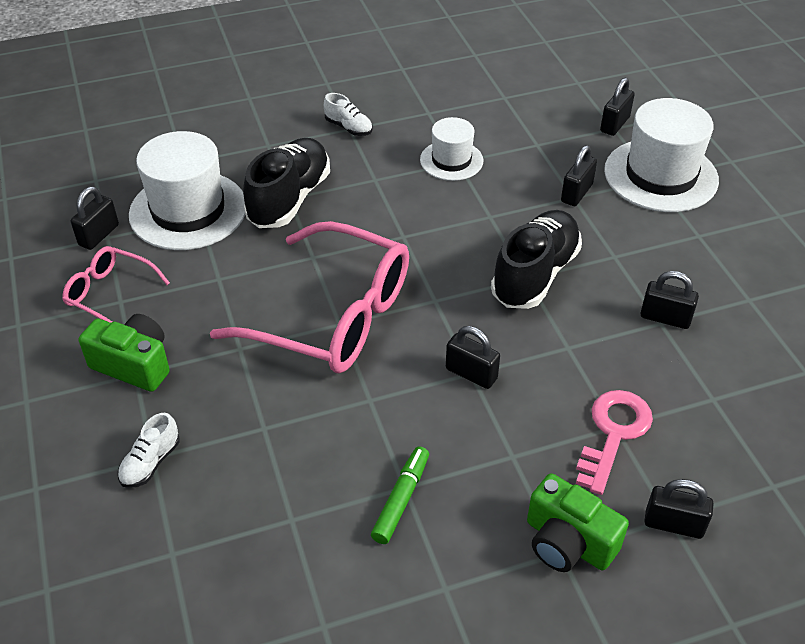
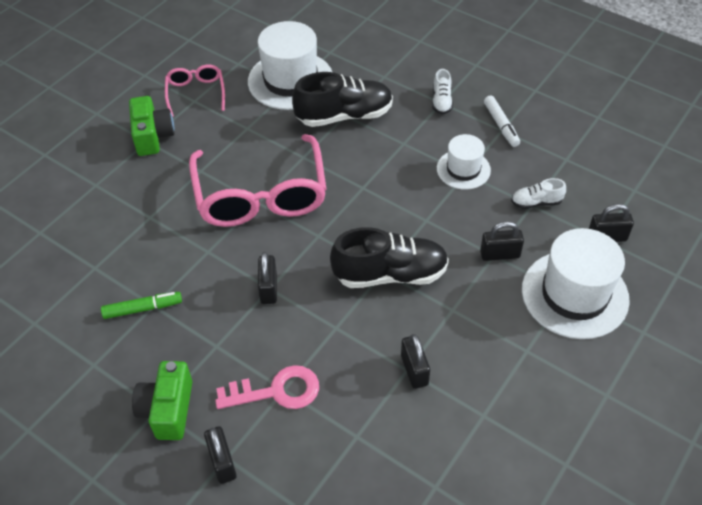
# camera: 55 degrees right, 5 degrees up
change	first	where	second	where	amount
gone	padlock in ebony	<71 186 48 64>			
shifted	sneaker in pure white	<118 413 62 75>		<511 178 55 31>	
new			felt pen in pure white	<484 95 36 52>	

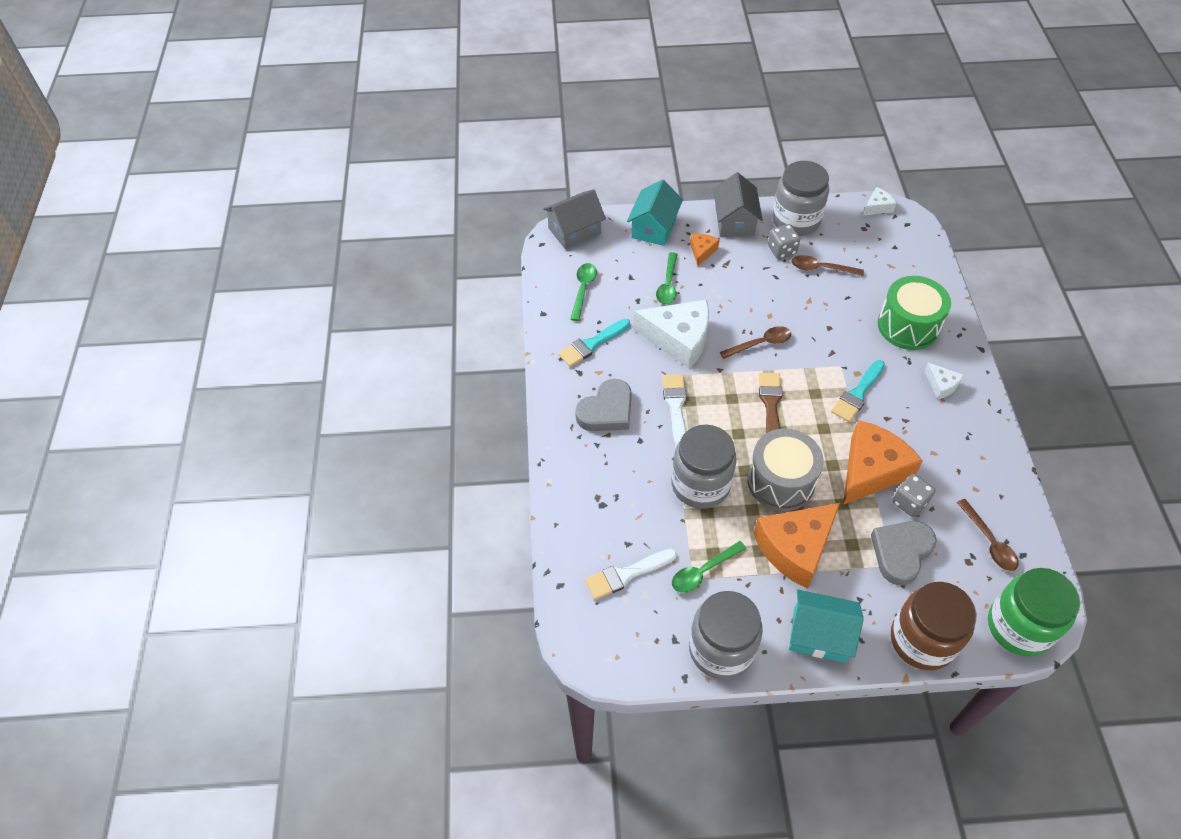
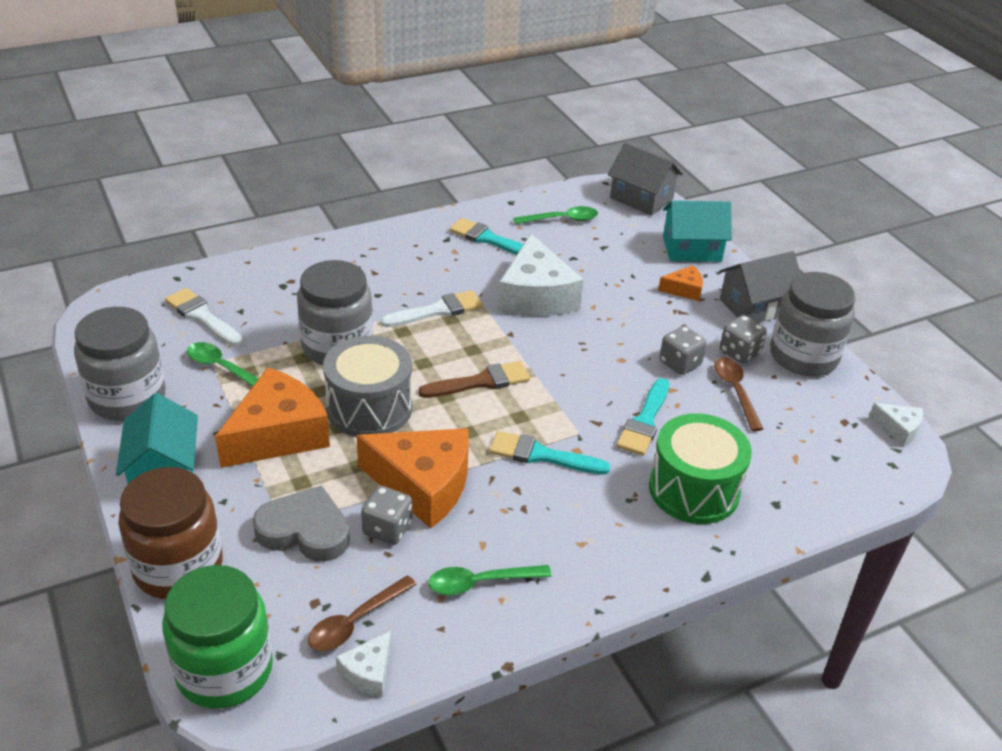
# camera: 65 degrees right, 15 degrees down
change	first	where	second	where	amount
shifted	tablespoon in green	<656 252 22 53>		<428 565 124 30>	
gone	tablespoon in russet	<720 326 71 33>			
shifted	piece of cheese in pure white	<924 363 40 36>		<336 631 55 66>	
gone	love heart in gray	<575 379 57 52>			
rotated	piece of cheese in orange	<753 503 87 86>		<215 367 115 101>	105 degrees clockwise
new			dice in gray	<659 326 48 49>	
new			brush in aqua	<616 378 53 78>	

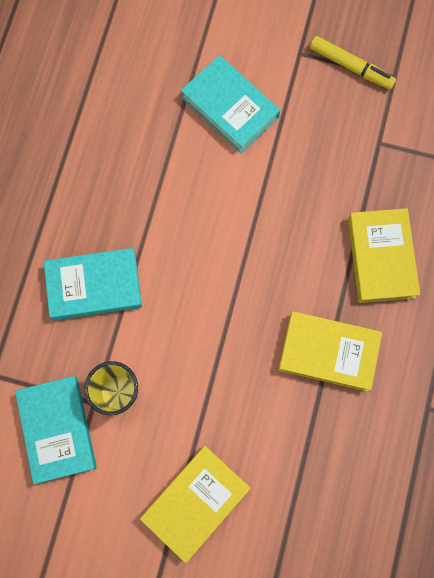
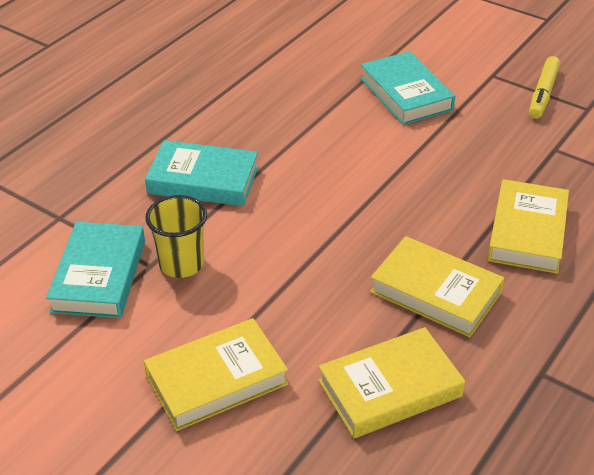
# camera: 20 degrees right, 35 degrees down
change	first	where	second	where	amount
rotated	felt pen in golden	<310 36 86 54>		<529 56 31 63>	60 degrees clockwise
new			hardcover in golden	<318 327 147 111>	

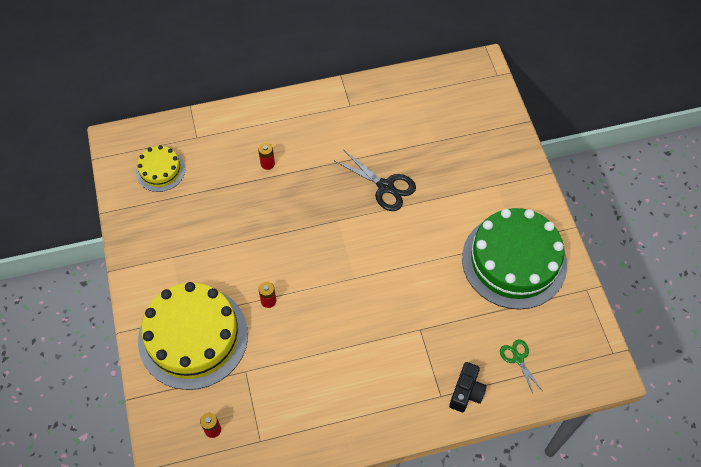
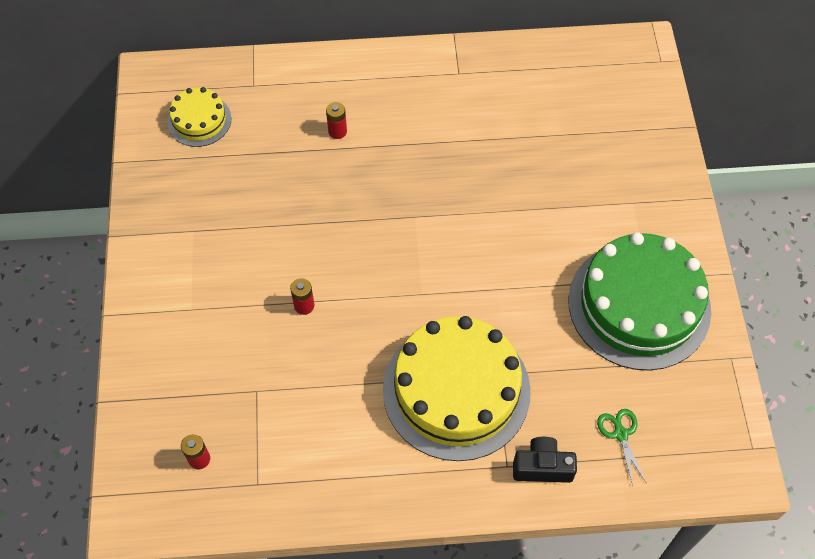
# camera: 10 degrees right, 0 degrees up
change	first	where	second	where	amount
gone	shears in ebony	<335 150 81 61>			
shifted	layer cake in golden	<138 282 110 108>		<383 316 148 145>	
rotated	photo camera in ebony	<449 362 38 50>		<513 437 64 46>	120 degrees counterclockwise

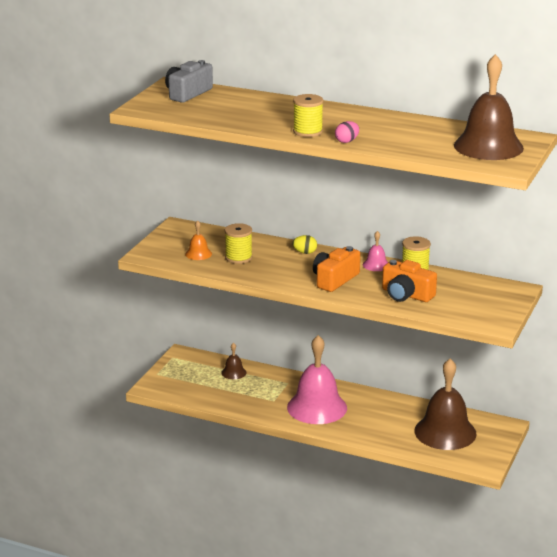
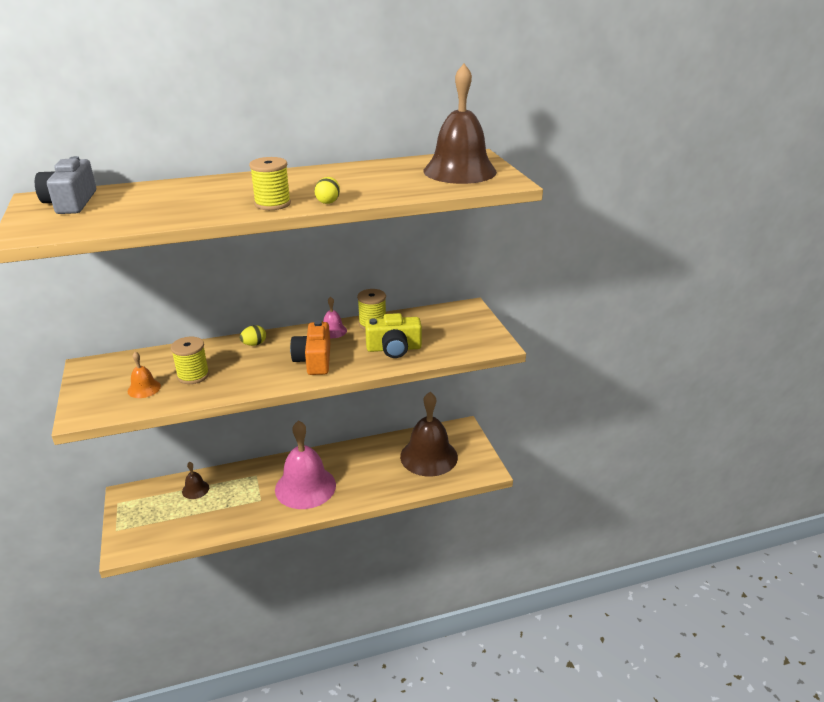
# camera: 40 degrees left, 5 degrees up
change	first	where	second	where	amount
repainted	egg in rosy	<335 121 24 22>	egg in golden	<315 177 25 27>	
repainted	photo camera in orange	<382 260 55 42>	photo camera in golden	<365 313 57 45>	

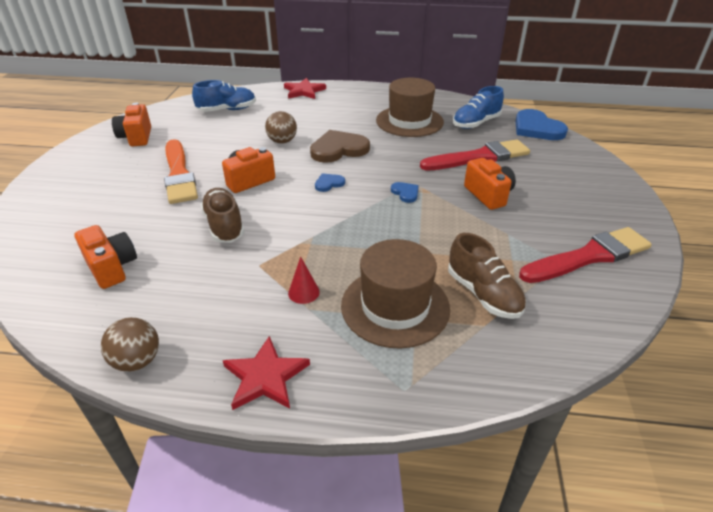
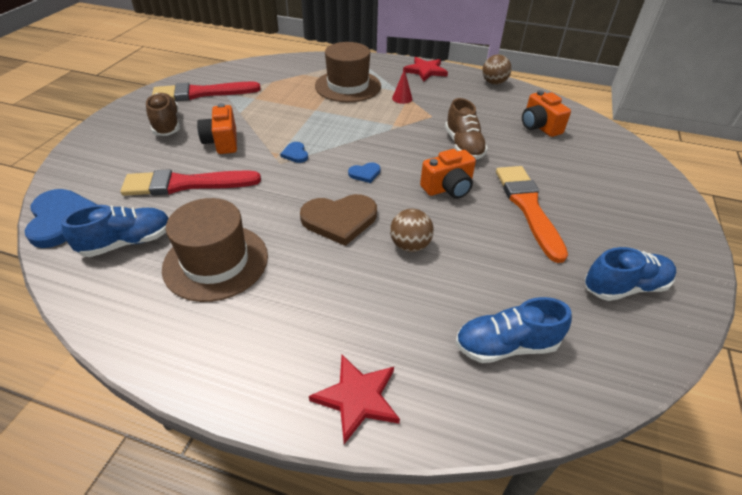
# camera: 170 degrees left, 5 degrees up
change	first	where	second	where	amount
swapped	photo camera in orange	<112 103 39 44>	sneaker in royal blue	<585 247 91 54>	
shifted	sneaker in russet	<448 233 78 86>		<146 93 34 43>	

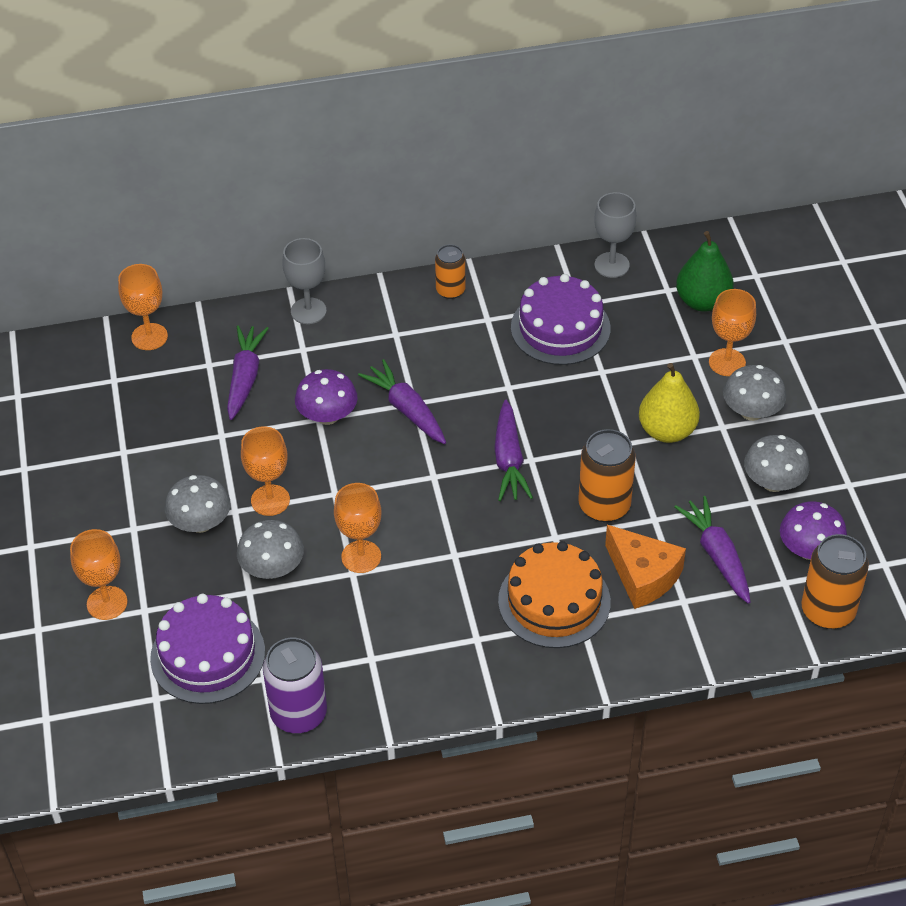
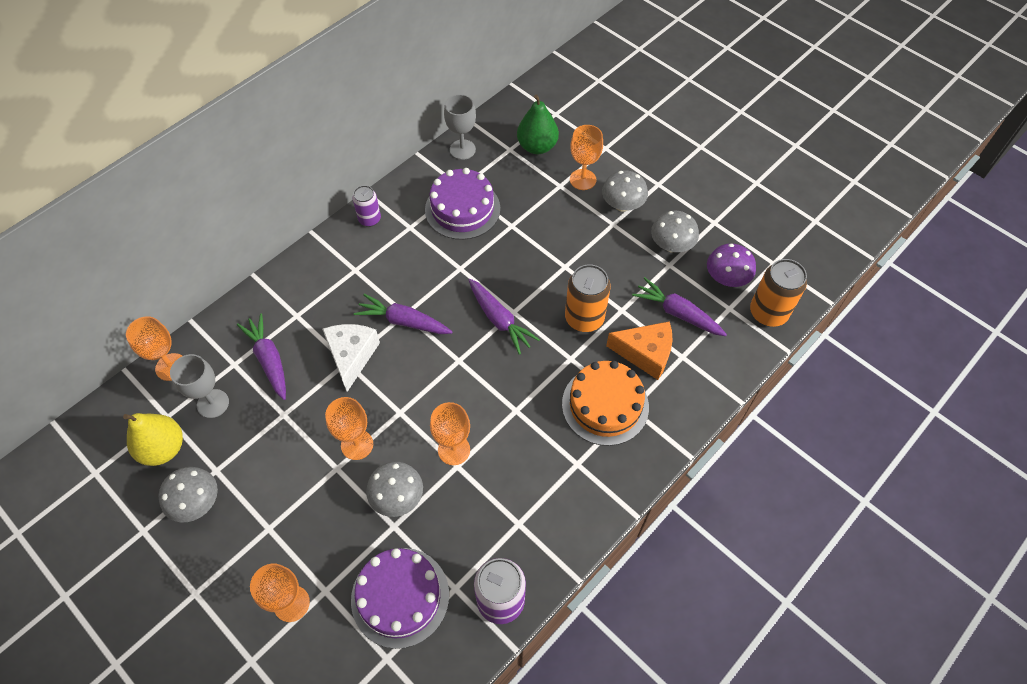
# camera: 35 degrees left, 10 degrees up
change	first	where	second	where	amount
shifted	goblet in gray	<283 238 43 86>		<170 354 59 64>	
repainted	tin in orange	<435 244 31 55>	tin in violet	<352 185 29 42>	
shifted	pear fruit in golden	<639 363 61 80>		<123 413 60 53>	
swapped	fungus in violet	<295 369 63 56>	piece of cheese in pure white	<322 324 58 68>	
shifted	fungus in gray	<165 475 66 58>		<159 467 59 56>	

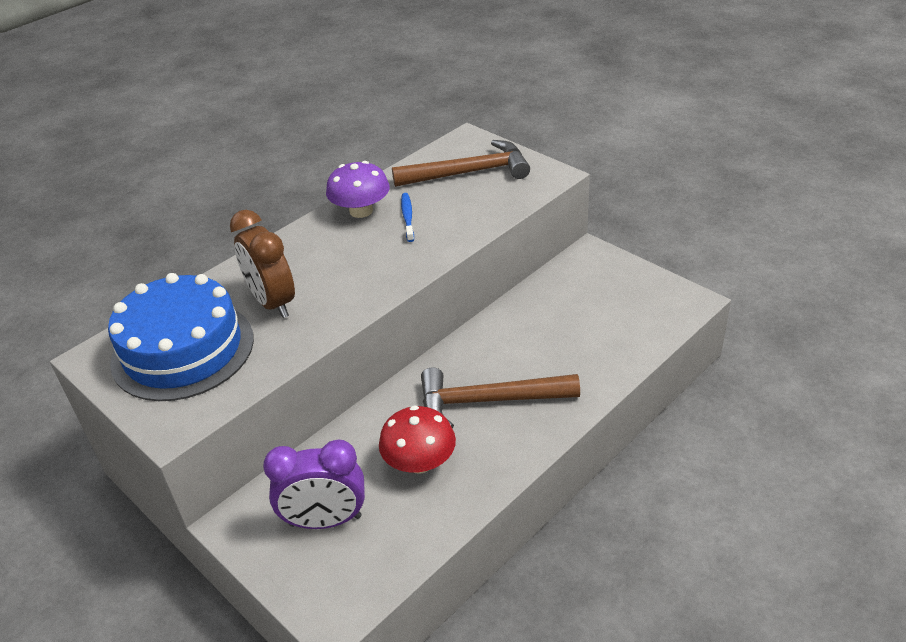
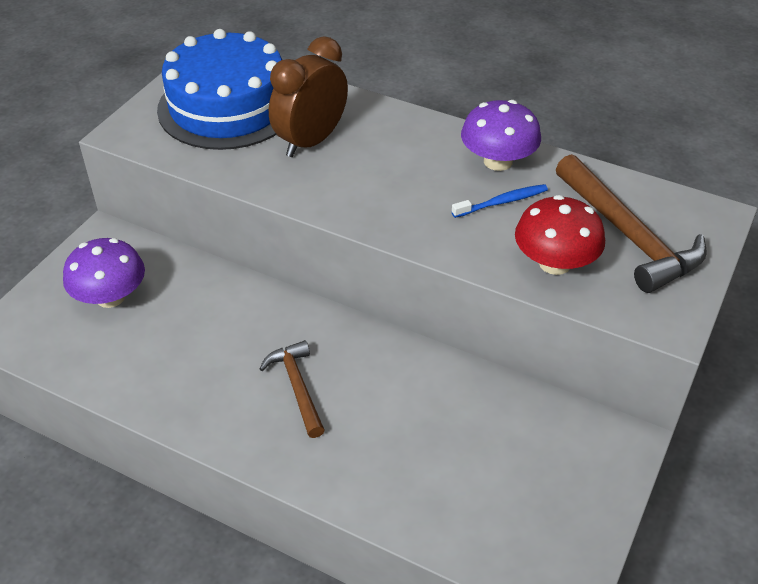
# camera: 70 degrees right, 5 degrees up
change	first	where	second	where	amount
scaled	carpenter's hammer in russet	<421 367 159 61>		<259 340 66 98>	x0.60
shifted	fungus in red	<379 405 77 69>		<515 195 90 80>	
swapped	clock in violet	<263 440 102 89>	fungus in violet	<63 238 82 70>	

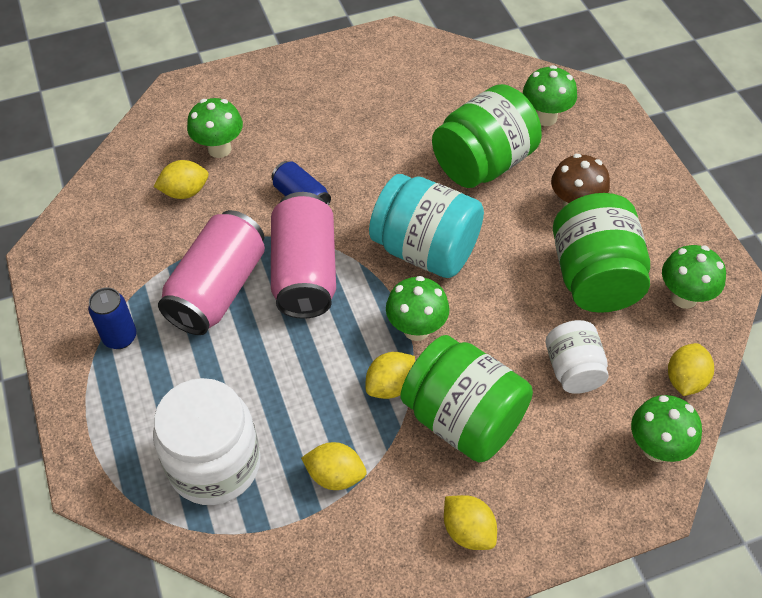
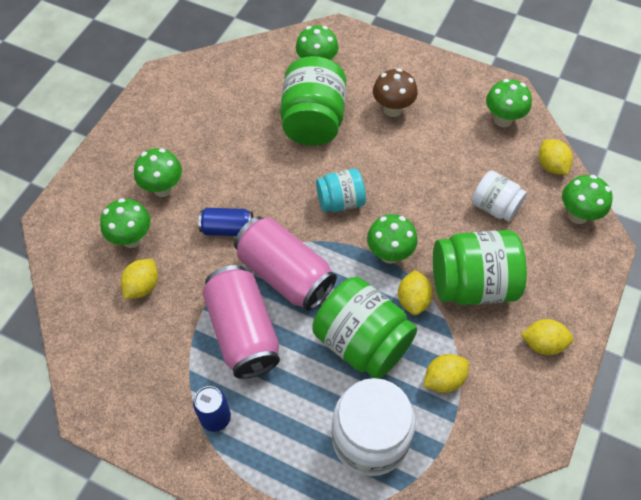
# camera: 45 degrees left, 5 degrees up
change	first	where	second	where	amount
scaled	jar in aqua	<369 174 115 104>		<316 168 50 44>	x0.59
shifted	jar in green	<553 193 97 120>		<312 277 105 102>	
new			fungus in green	<134 148 48 49>	

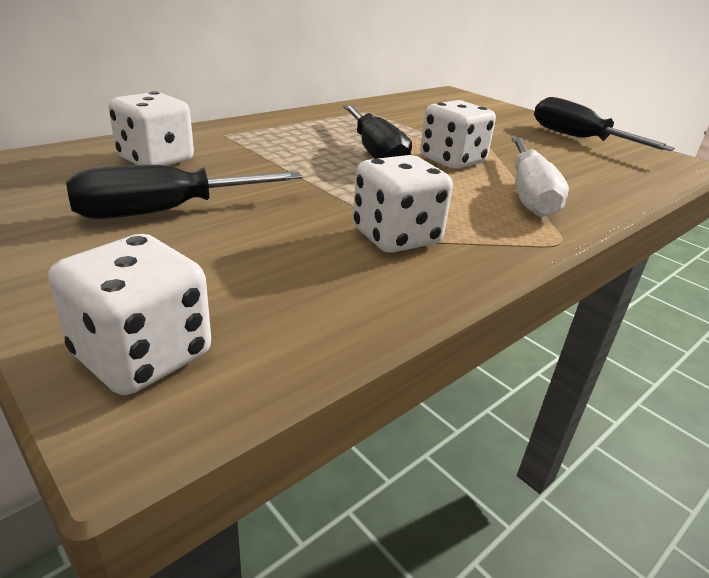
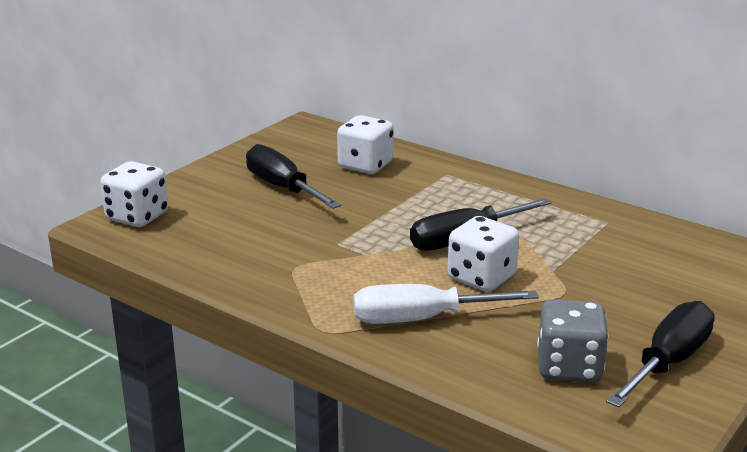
# camera: 80 degrees right, 5 degrees down
change	first	where	second	where	amount
gone	dice in pure white	<353 155 100 98>			
new			dice in gray	<537 299 72 83>	

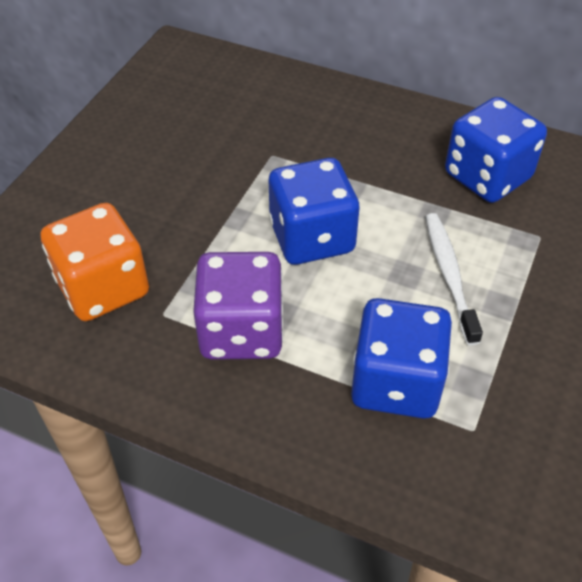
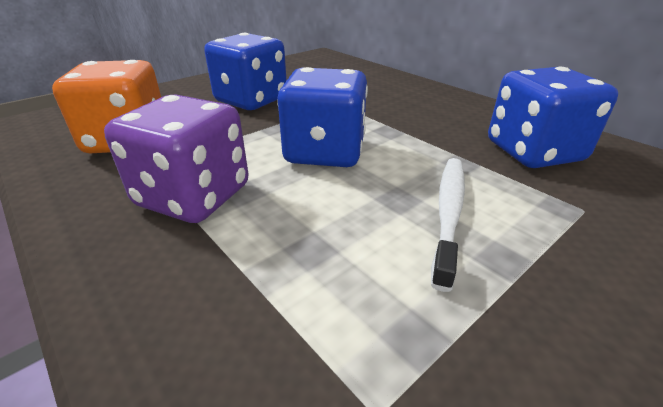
# camera: 25 degrees right, 15 degrees down
change	first	where	second	where	amount
shifted	dice in royal blue	<351 298 101 121>		<204 33 83 77>	

